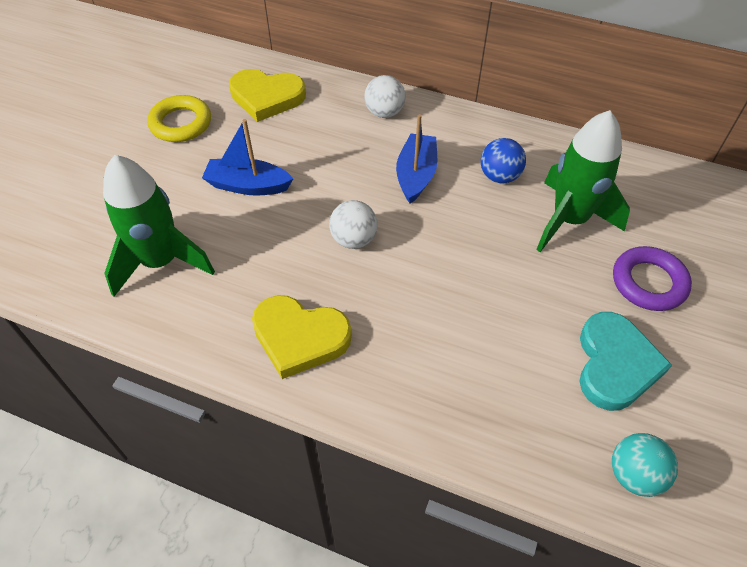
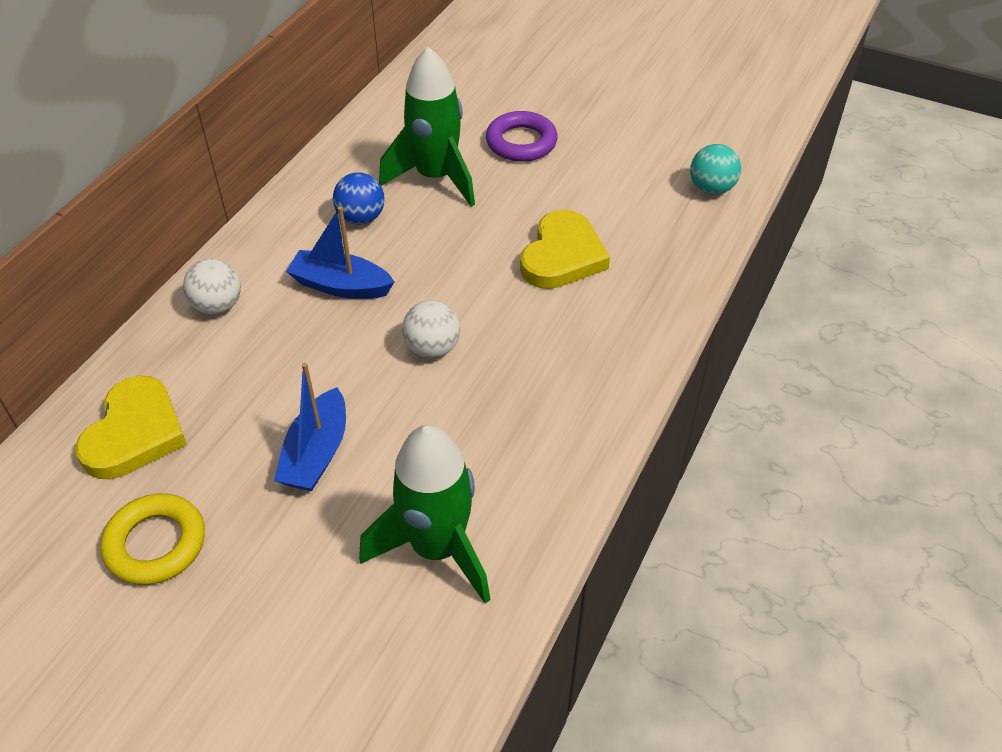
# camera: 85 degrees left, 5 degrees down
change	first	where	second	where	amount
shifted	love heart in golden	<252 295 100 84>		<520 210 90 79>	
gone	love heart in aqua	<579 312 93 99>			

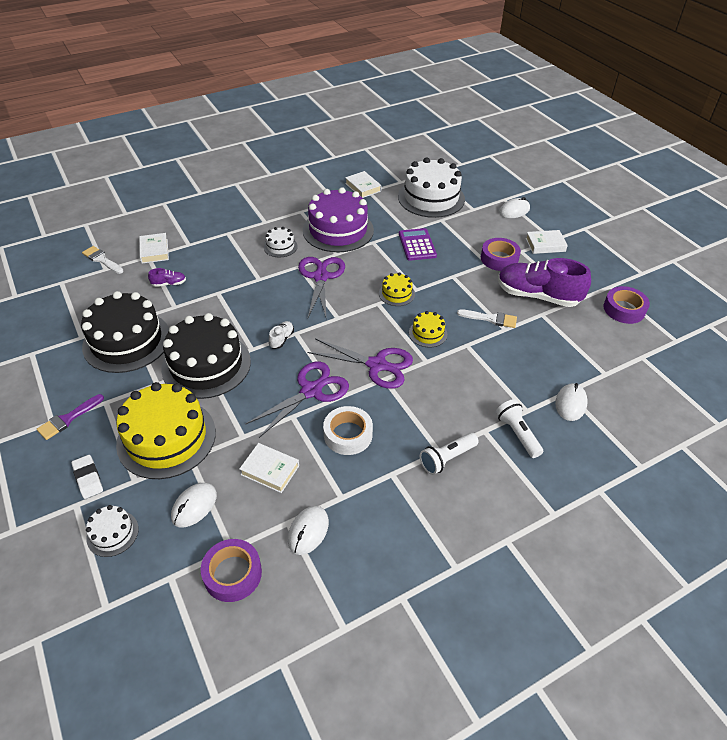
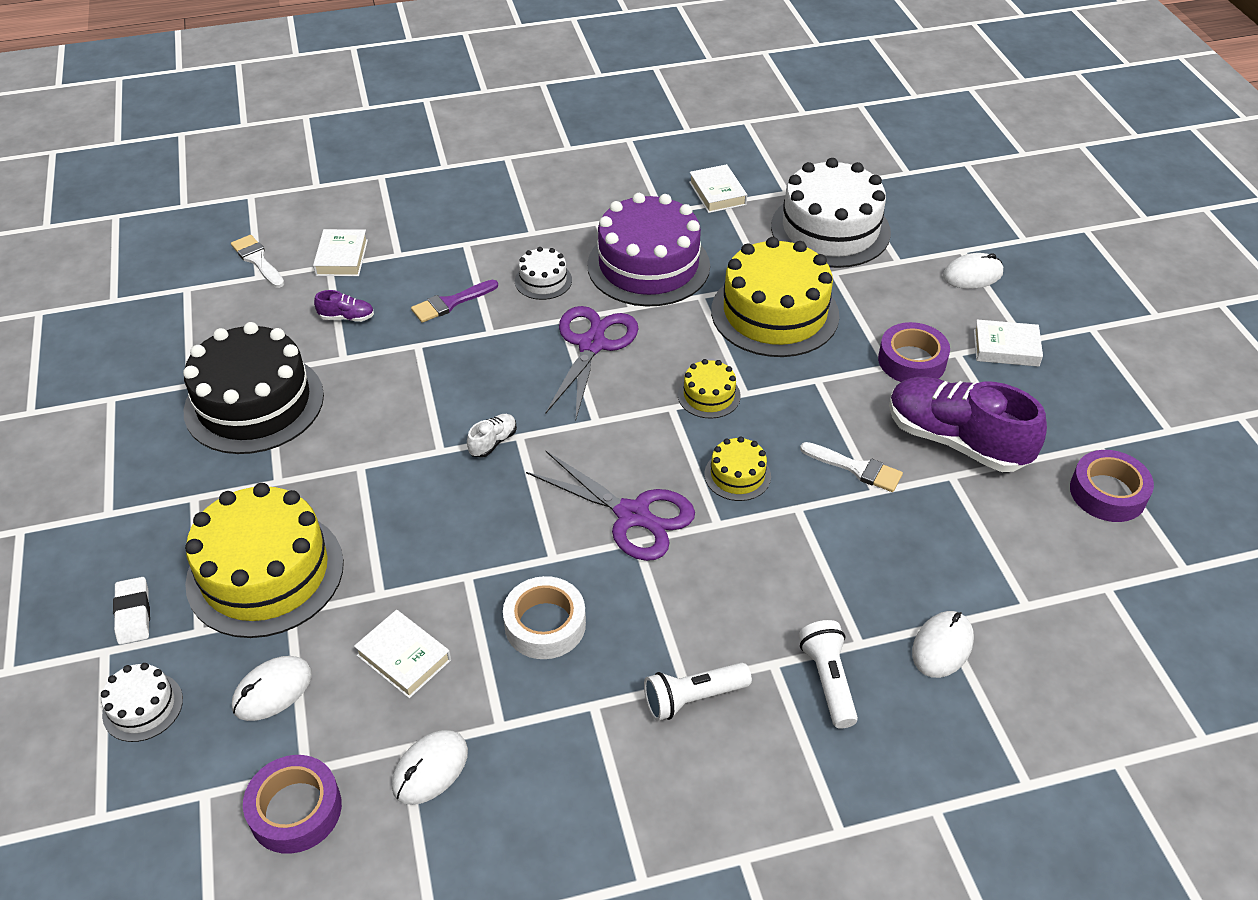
# camera: 15 degrees right, 0 degrees up
change	first	where	second	where	amount
swapped	adding machine in violet	<399 228 38 33>	layer cake in golden	<711 237 128 120>	
gone	layer cake in ebony	<161 313 90 86>			
gone	shears in violet	<245 361 104 77>			
shifted	brush in violet	<37 394 67 46>		<411 280 87 43>	

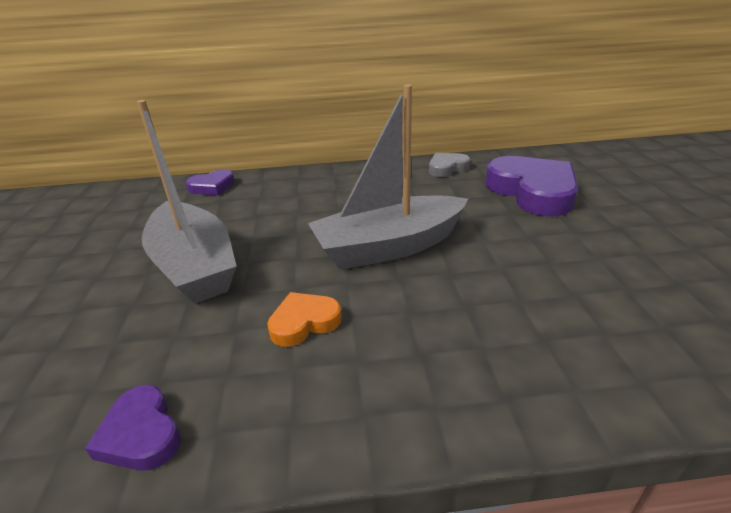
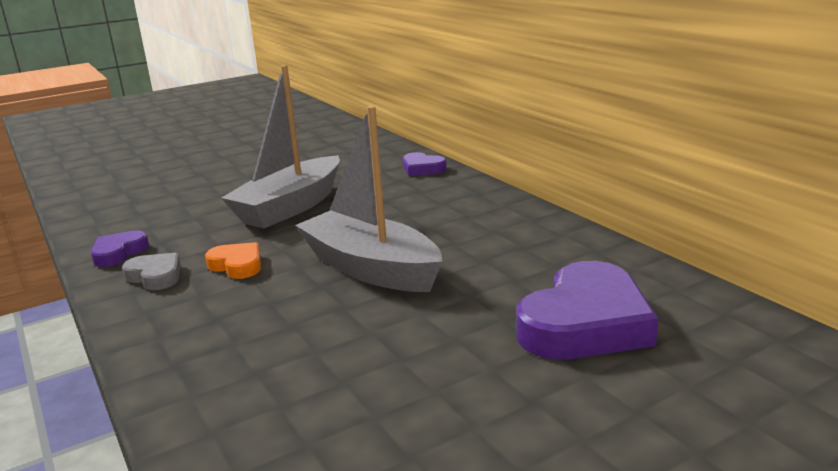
# camera: 65 degrees right, 10 degrees down
change	first	where	second	where	amount
shifted	love heart in gray	<429 153 42 24>		<122 253 59 37>	

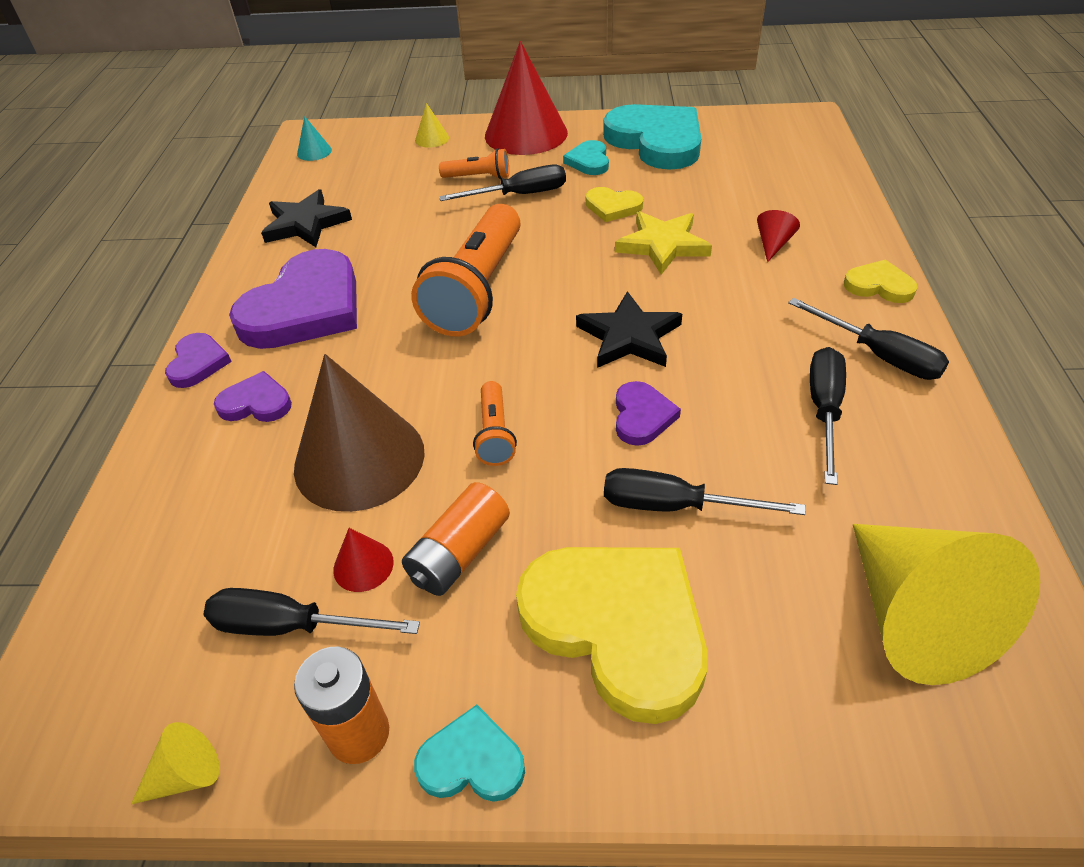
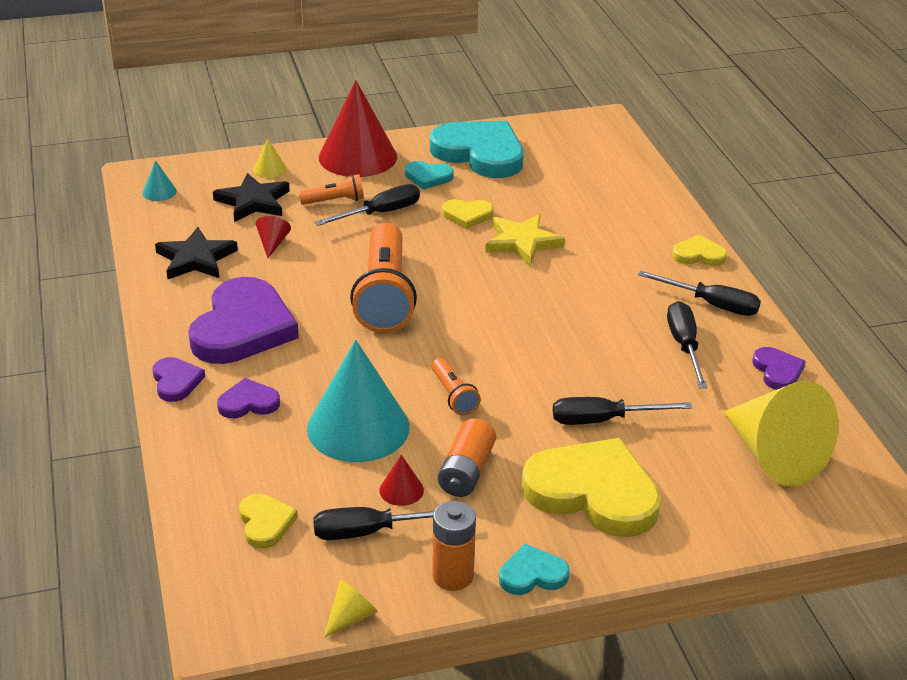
# camera: 20 degrees left, 10 degrees down
change	first	where	second	where	amount
rotated	love heart in aqua	<563 140 46 35>		<405 161 49 28>	60 degrees counterclockwise
shifted	cone shape in red	<757 210 43 52>		<256 216 35 42>	
shifted	star in ebony	<576 291 106 77>		<213 173 77 49>	
repainted	cone shape in russet	<294 354 131 158>	cone shape in aqua	<307 340 103 122>	
shifted	love heart in violet	<616 381 65 65>		<752 347 54 43>	
new			love heart in golden	<239 494 59 55>	

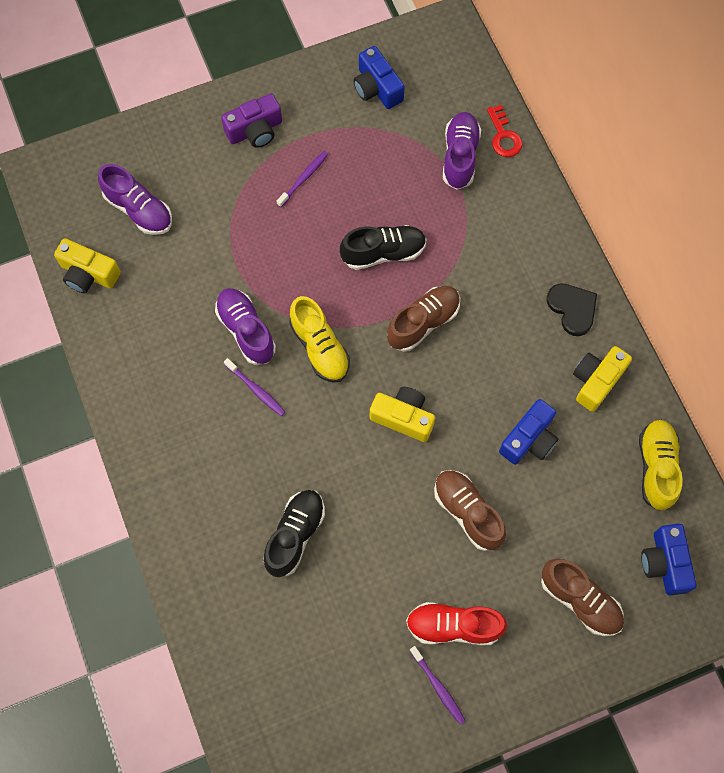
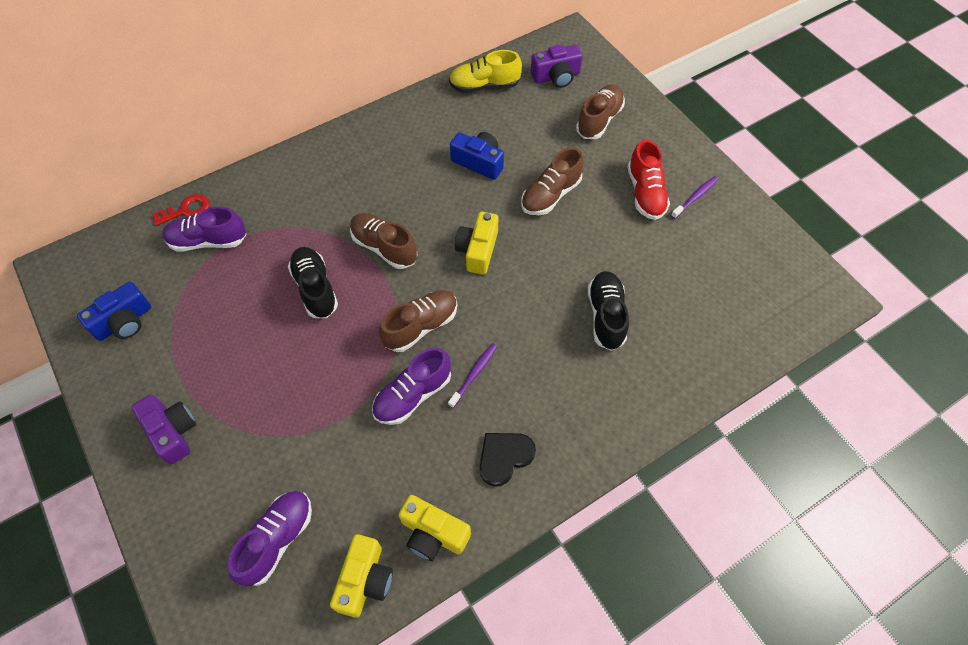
# camera: 100 degrees left, 10 degrees down
change	first	where	second	where	amount
gone	dental brush in violet	<276 151 52 56>			
shifted	love heart in ebony	<547 283 50 53>		<480 433 56 54>	
repainted	sneaker in golden	<289 296 61 87>	sneaker in russet	<379 290 78 62>	
shifted	photo camera in golden	<573 346 59 66>		<399 495 72 66>	
rotated	sneaker in ebony	<263 490 62 87>		<588 271 41 80>	75 degrees clockwise
repainted	photo camera in royal blue	<641 524 56 71>	photo camera in violet	<531 45 52 43>	

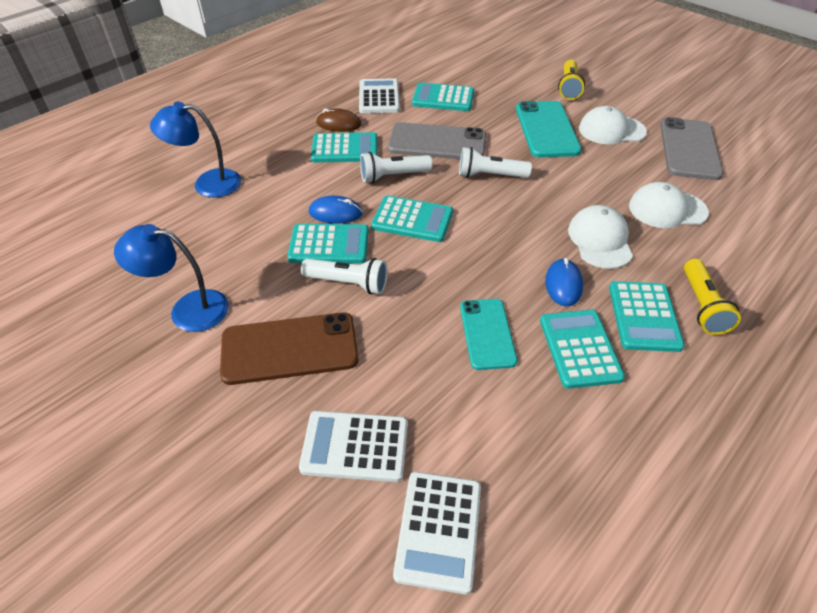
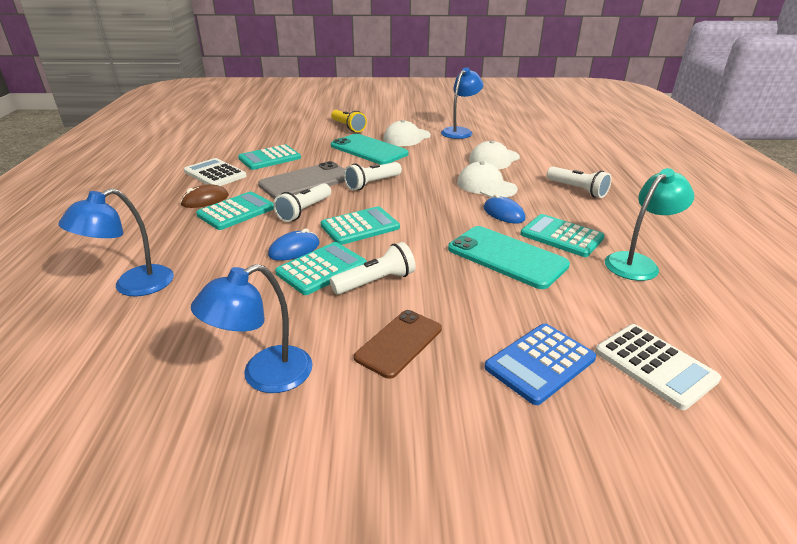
# camera: 45 degrees left, 15 degrees down
change	first	where	second	where	amount
swapped	mobile phone in gray	<660 117 63 63>	lamp in royal blue	<441 67 43 72>	
repainted	pocket torch in golden	<684 259 57 76>	pocket torch in pure white	<547 167 65 31>	
gone	adding machine in aqua	<609 281 75 71>			
scaled	mobile phone in aqua	<460 299 57 71>		<448 226 122 63>	x1.51
scaled	mobile phone in russet	<220 312 139 73>		<354 310 88 69>	x0.66
repainted	adding machine in pure white	<299 411 109 71>	adding machine in royal blue	<484 323 112 82>	
new			lamp in aqua	<605 168 89 113>	

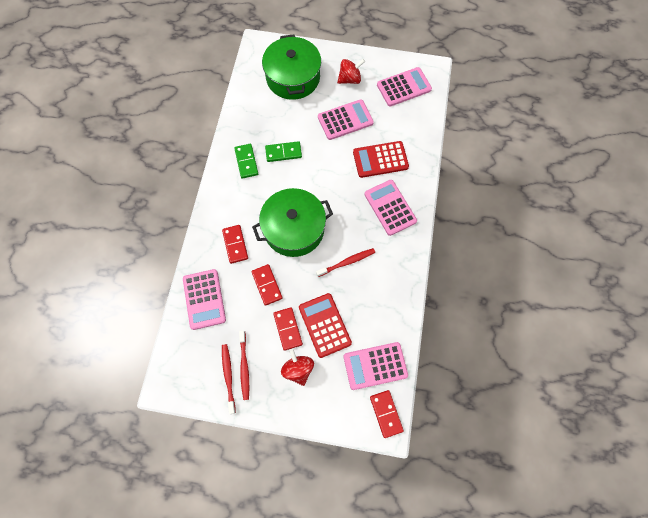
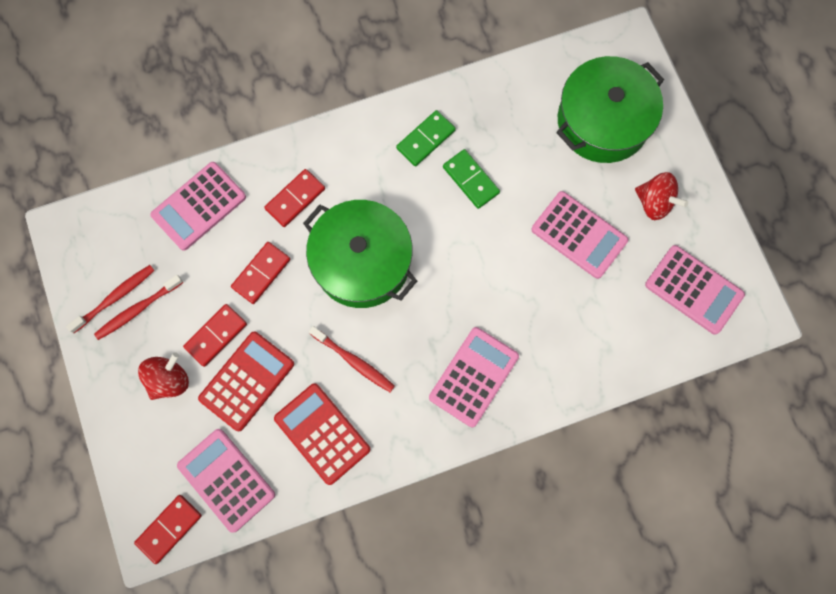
# camera: 60 degrees right, 5 degrees up
change	first	where	second	where	amount
shifted	adding machine in red	<353 141 56 37>		<274 383 96 102>	

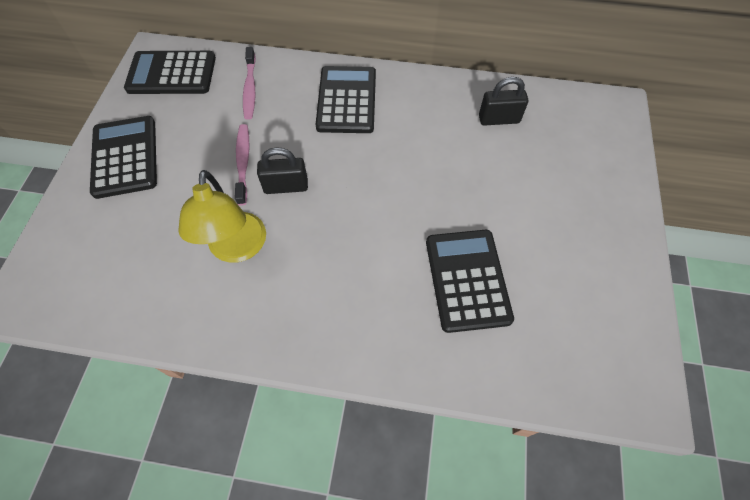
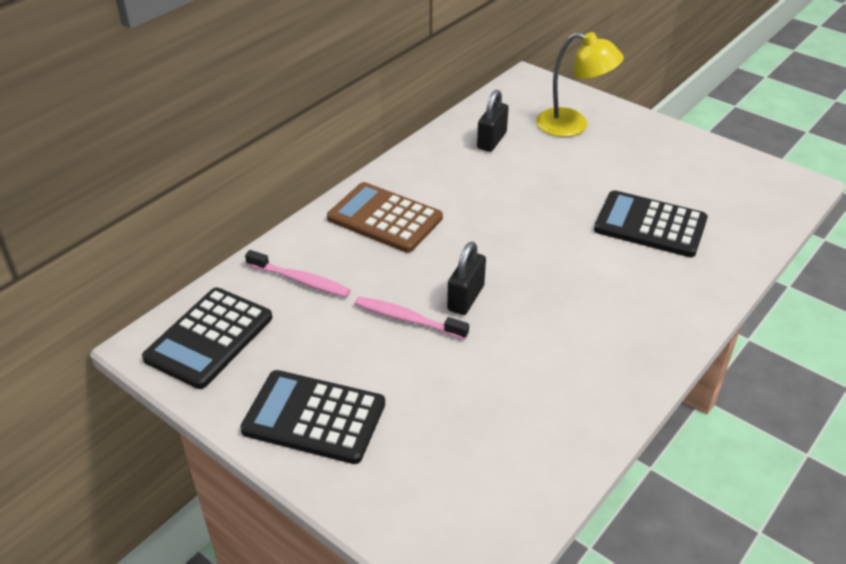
# camera: 60 degrees left, 20 degrees down
change	first	where	second	where	amount
repainted	adding machine in ebony	<315 66 61 67>	adding machine in russet	<327 182 116 71>	
shifted	lamp in golden	<178 170 88 93>		<536 32 88 105>	

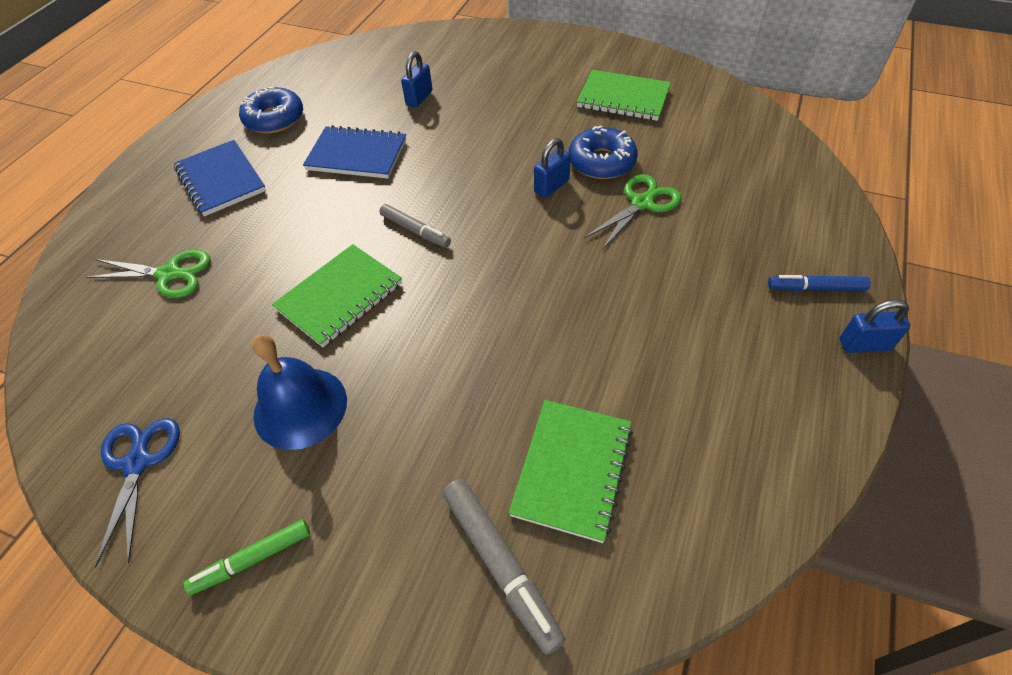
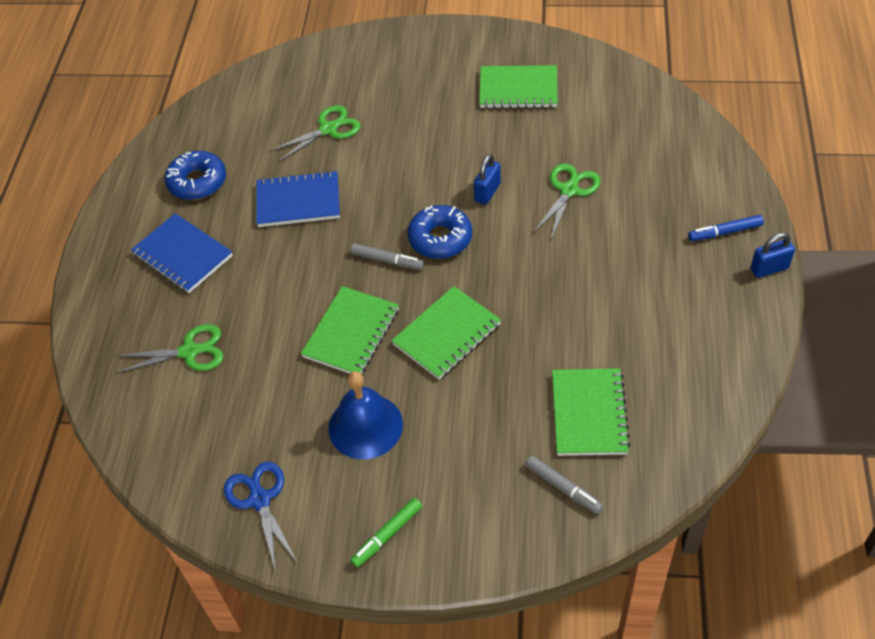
# camera: 15 degrees left, 0 degrees up
change	first	where	second	where	amount
swapped	padlock in royal blue	<401 51 31 56>	shears in green	<269 105 92 57>	
shifted	glazed donut in royal blue	<569 126 69 53>		<408 205 64 54>	
scaled	felt pen in gray	<443 479 122 176>		<525 455 78 59>	x0.66
new			notebook in green	<391 286 110 94>	

